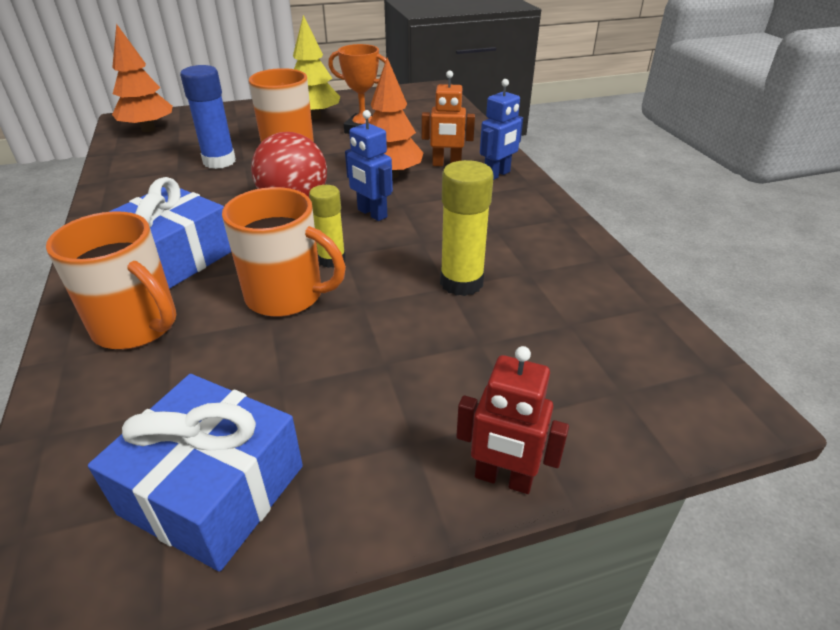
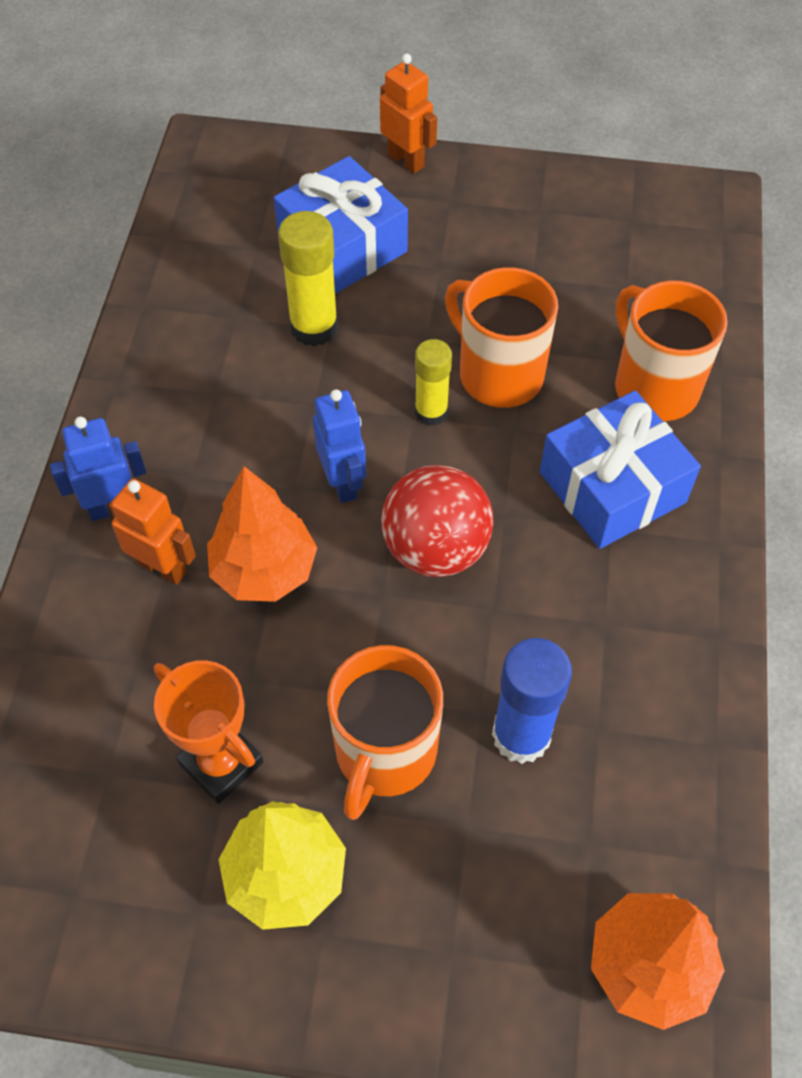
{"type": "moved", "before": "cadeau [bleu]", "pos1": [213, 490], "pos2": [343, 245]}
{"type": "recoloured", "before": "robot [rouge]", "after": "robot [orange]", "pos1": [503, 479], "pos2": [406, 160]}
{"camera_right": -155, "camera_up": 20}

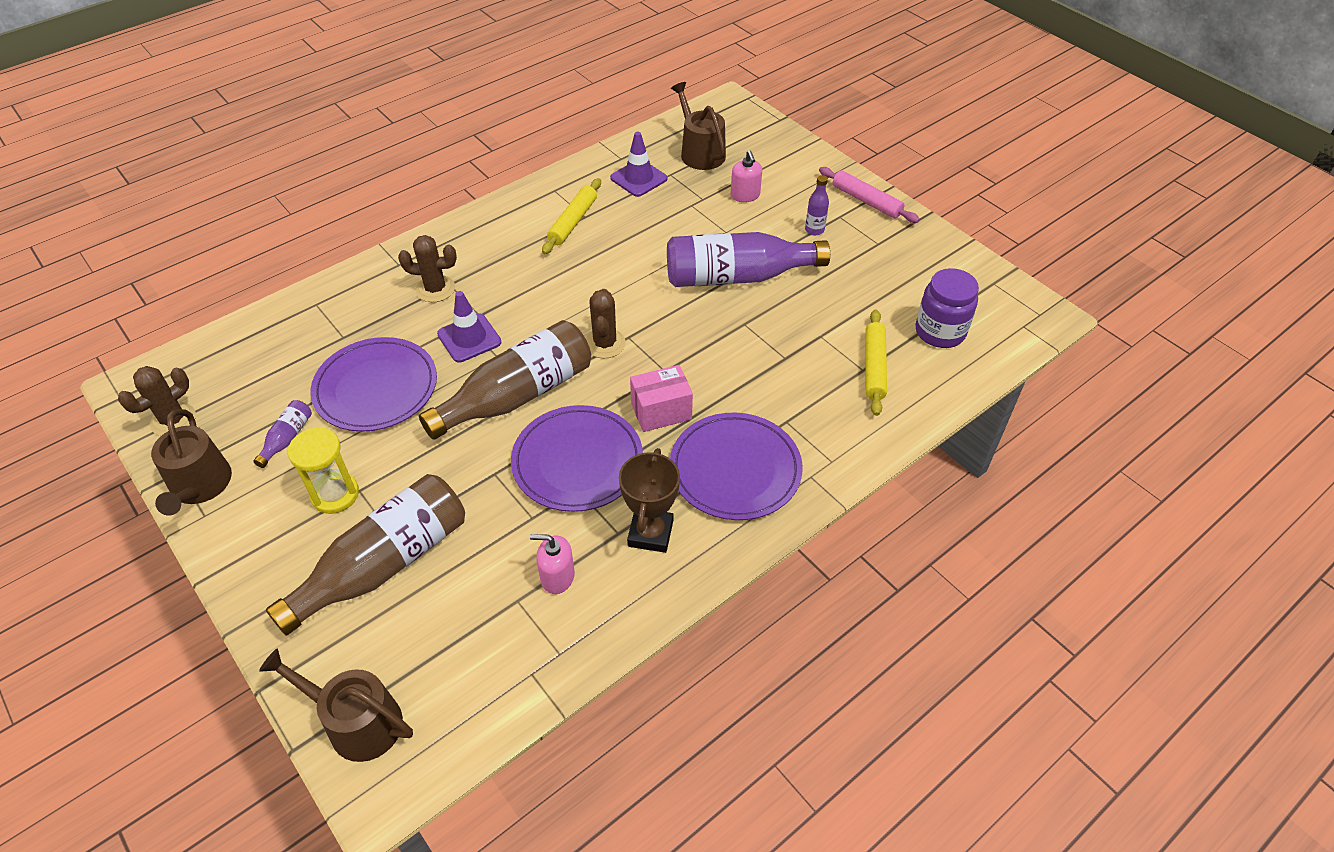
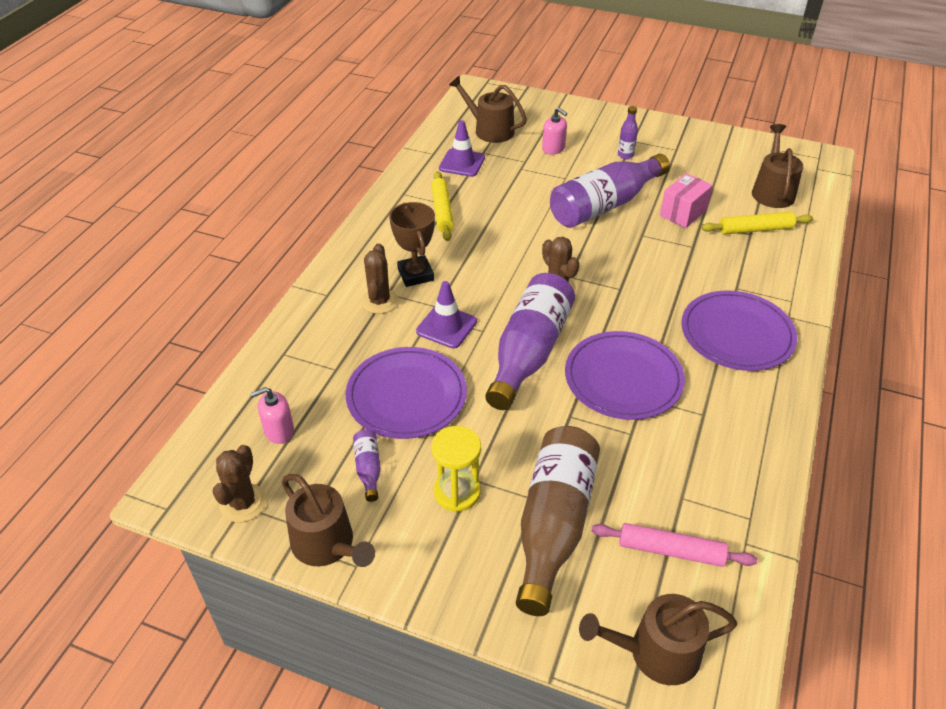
{"type": "turned", "before": "cactus [marron]", "pos1": [435, 289], "pos2": [379, 301], "turn": -60}
{"type": "recoloured", "before": "bouteille [marron]", "after": "bouteille [violet]", "pos1": [517, 395], "pos2": [529, 352]}
{"type": "moved", "before": "distributeur de savon [rose]", "pos1": [557, 577], "pos2": [279, 431]}
{"type": "moved", "before": "trophée [marron]", "pos1": [650, 533], "pos2": [415, 274]}
{"type": "moved", "before": "boîte [rose]", "pos1": [661, 411], "pos2": [683, 213]}
{"type": "moved", "before": "rouleau à pâtisserie [rose]", "pos1": [866, 201], "pos2": [671, 550]}
{"type": "turned", "before": "rouleau à pâtisserie [jaune]", "pos1": [874, 367], "pos2": [755, 229], "turn": -75}
{"type": "replaced", "before": "bocal [violet]", "after": "arrosoir [marron]", "pos1": [940, 332], "pos2": [772, 191]}
{"camera_right": -30, "camera_up": -5}

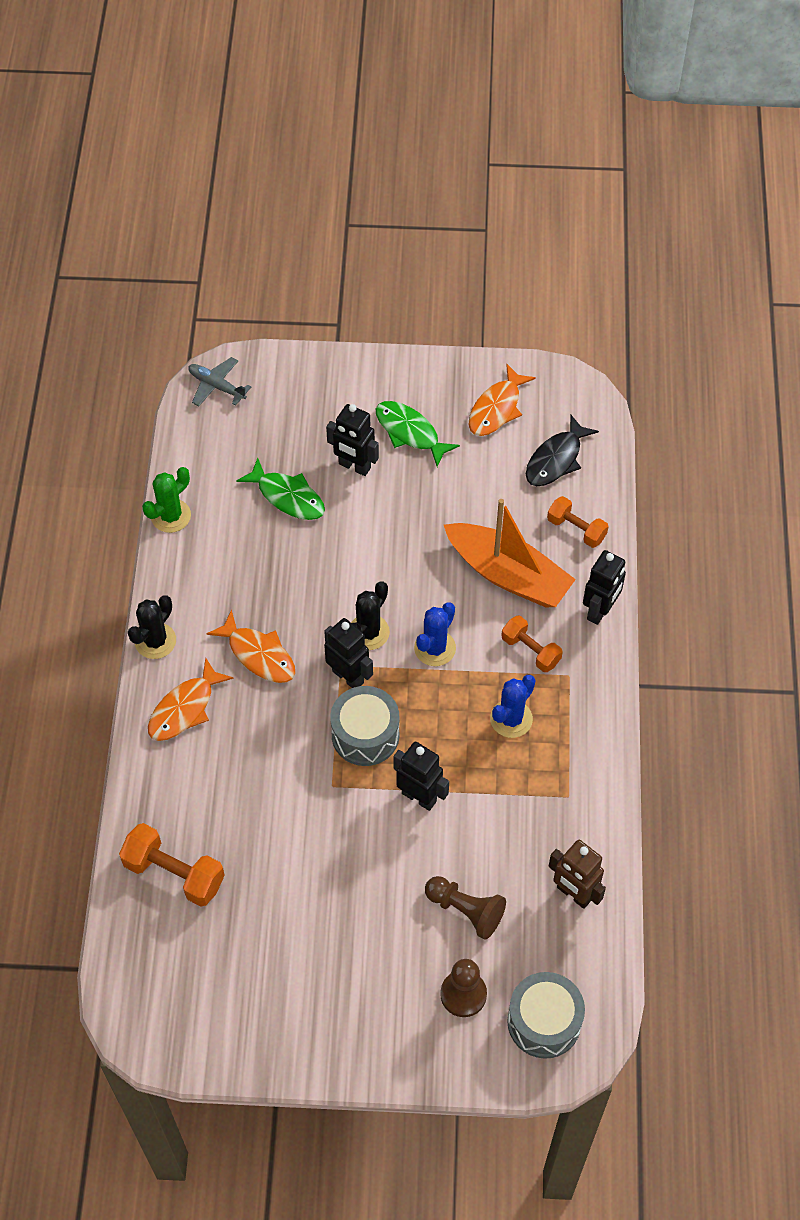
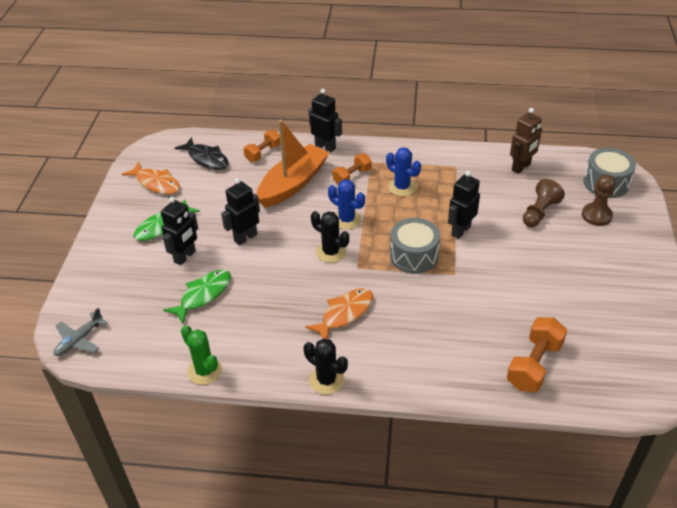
{"type": "removed", "before": "poisson [orange]", "pos1": [185, 708]}
{"type": "moved", "before": "robot [noir]", "pos1": [348, 676], "pos2": [245, 237]}
{"camera_right": -85, "camera_up": -15}

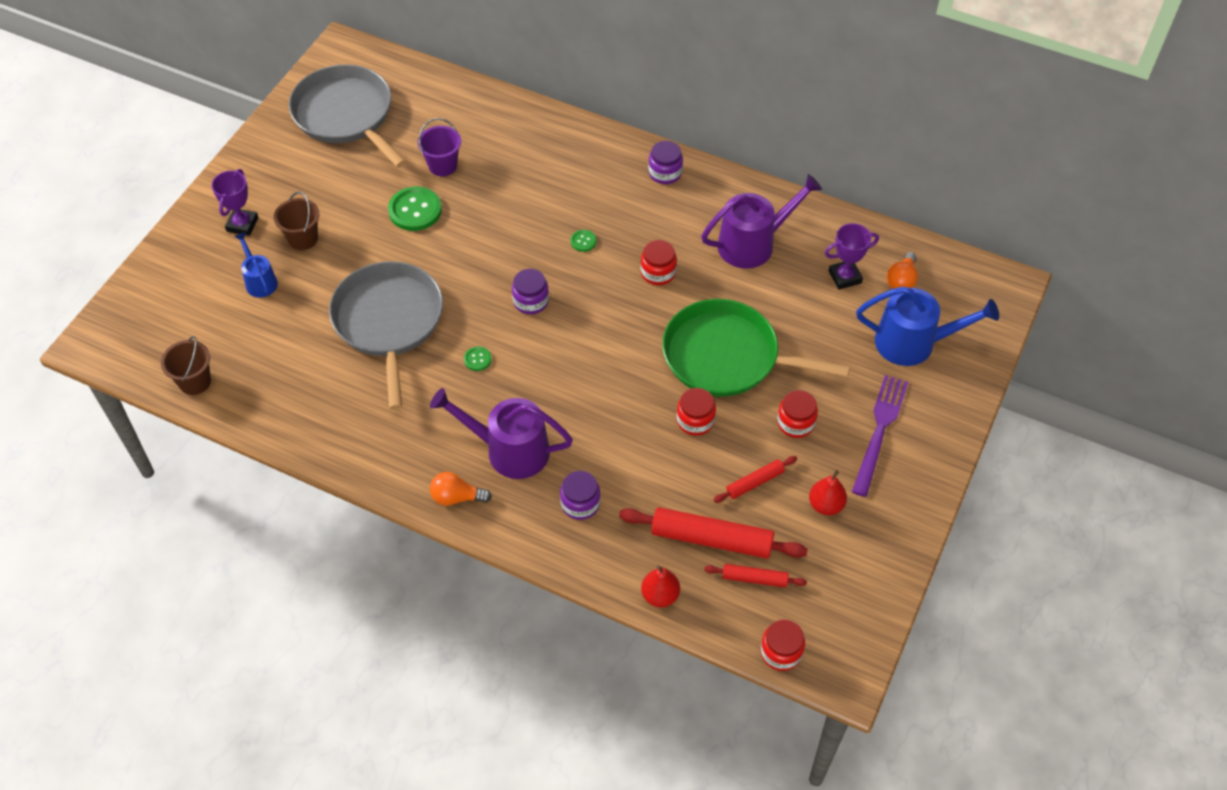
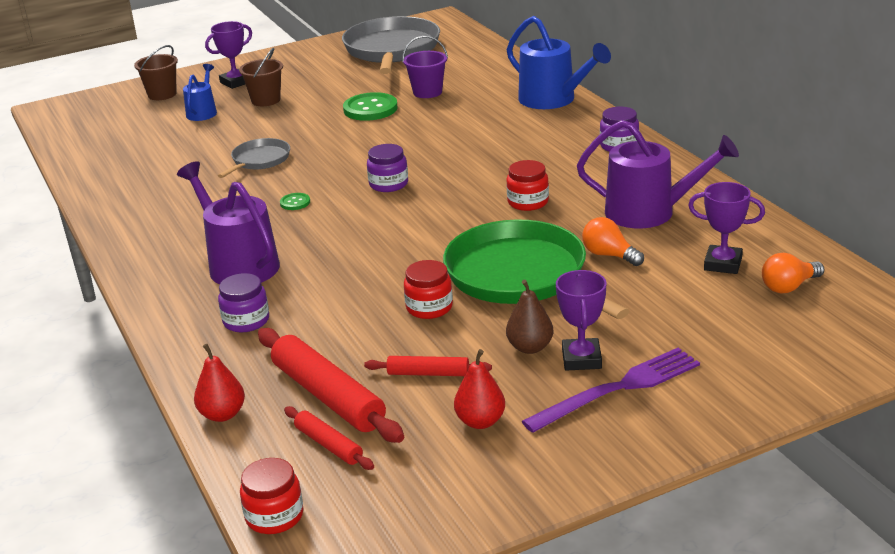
{"type": "moved", "before": "seau [marron]", "pos1": [195, 382], "pos2": [162, 94]}
{"type": "resized", "before": "poêle [gris]", "pos1": [388, 322], "pos2": [259, 160], "scale": 0.5}
{"type": "moved", "before": "ampoule [orange]", "pos1": [457, 497], "pos2": [609, 255]}
{"type": "removed", "before": "bouton [vert]", "pos1": [583, 241]}
{"type": "replaced", "before": "bocal [rouge]", "after": "poire [marron]", "pos1": [795, 423], "pos2": [530, 347]}
{"type": "moved", "before": "arrosoir [bleu]", "pos1": [912, 343], "pos2": [552, 100]}
{"type": "added", "after": "trophée [violet]", "pos2": [581, 359]}
{"camera_right": 40, "camera_up": -25}

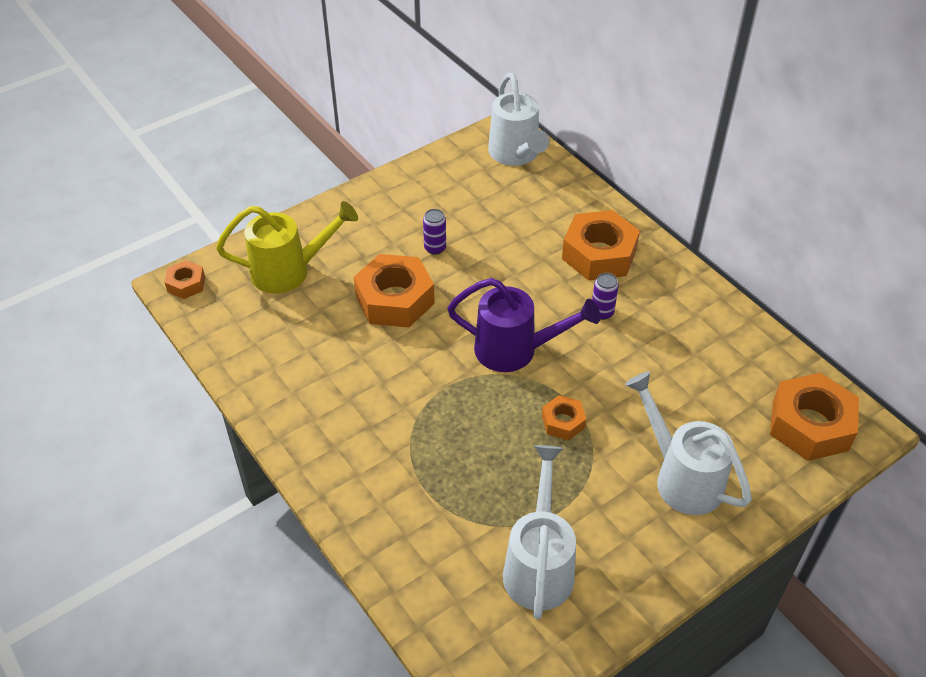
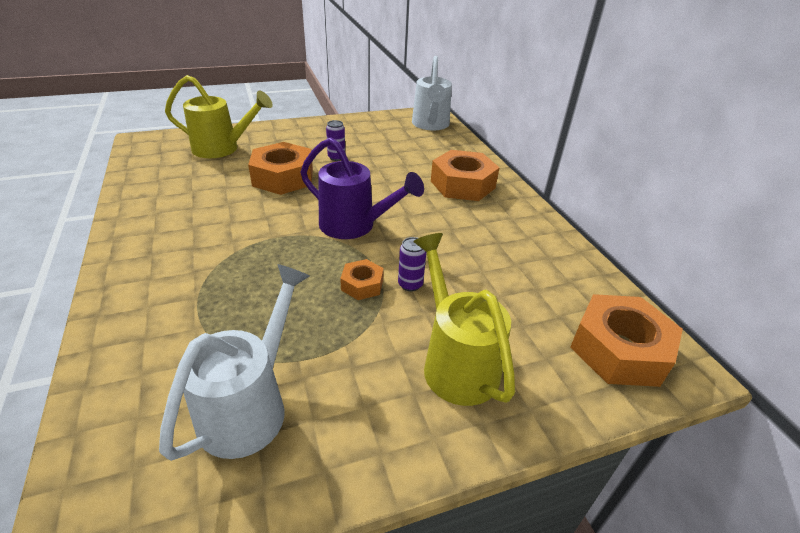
{"type": "removed", "before": "écrou [orange]", "pos1": [186, 284]}
{"type": "moved", "before": "canette [violet]", "pos1": [602, 312], "pos2": [410, 284]}
{"type": "recoloured", "before": "arrosoir [blanc]", "after": "arrosoir [jaune]", "pos1": [682, 478], "pos2": [456, 362]}
{"camera_right": 15, "camera_up": -10}

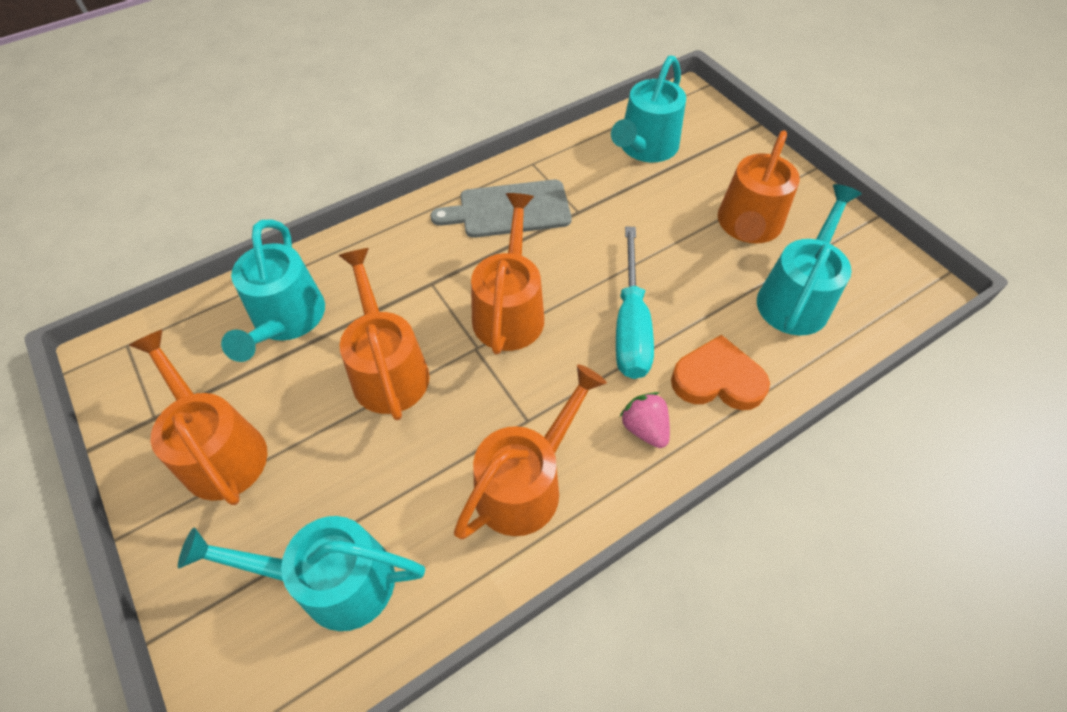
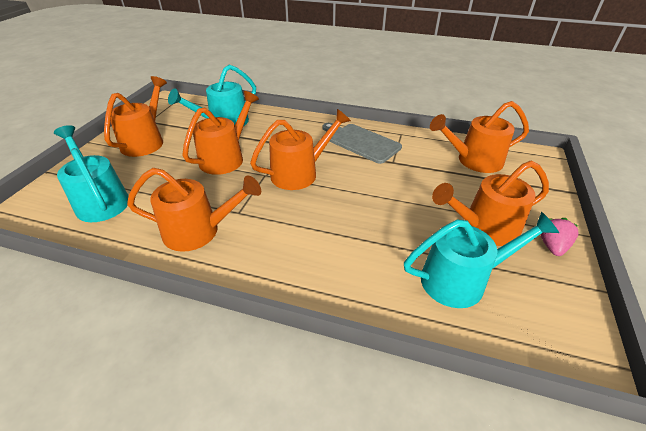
{"type": "recoloured", "before": "arrosoir [turquoise]", "after": "arrosoir [orange]", "pos1": [645, 148], "pos2": [473, 161]}
{"type": "removed", "before": "tournevis [turquoise]", "pos1": [630, 325]}
{"type": "moved", "before": "fraise [rose]", "pos1": [644, 428], "pos2": [552, 246]}
{"type": "removed", "before": "cœur [orange]", "pos1": [717, 379]}
{"camera_right": 50, "camera_up": -15}

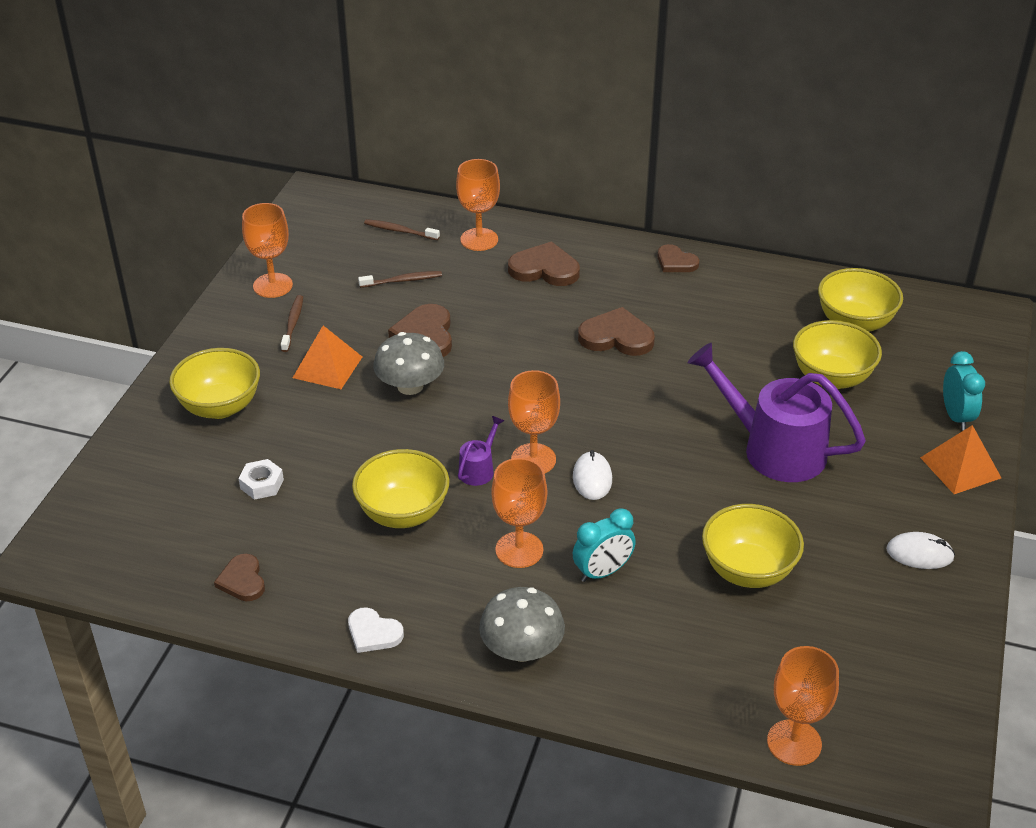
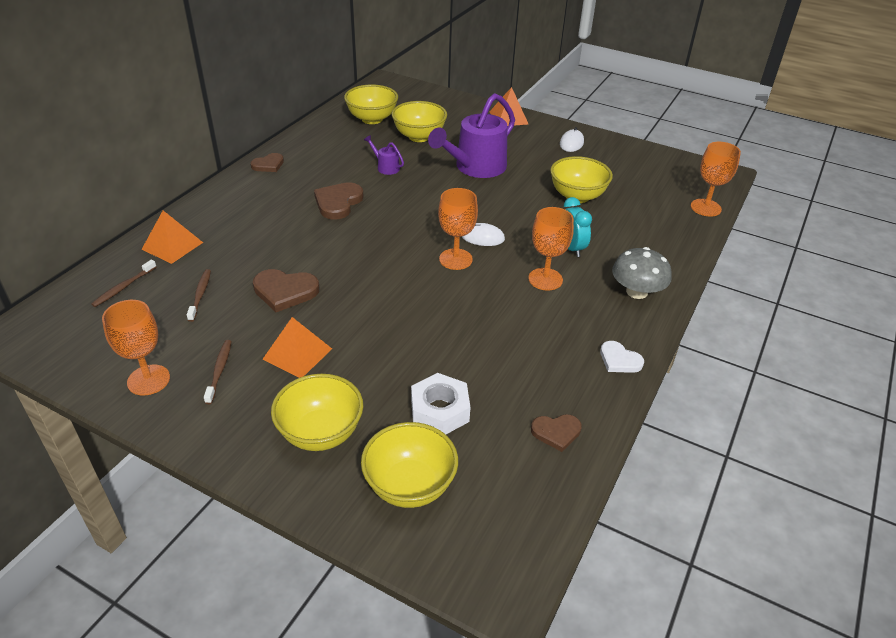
{"type": "resized", "before": "écrou [blanc]", "pos1": [262, 484], "pos2": [440, 410], "scale": 1.61}
{"type": "turned", "before": "brosse à dents [marron]", "pos1": [293, 323], "pos2": [219, 371], "turn": 75}
{"type": "turned", "before": "cœur [blanc]", "pos1": [373, 633], "pos2": [619, 360], "turn": 90}
{"type": "moved", "before": "bol [jaune]", "pos1": [403, 513], "pos2": [410, 486]}
{"type": "removed", "before": "champignon [gris]", "pos1": [410, 386]}
{"type": "replaced", "before": "verre à pied [orange]", "after": "pyramide [orange]", "pos1": [479, 239], "pos2": [172, 245]}
{"type": "moved", "before": "arrosoir [violet]", "pos1": [479, 469], "pos2": [385, 167]}
{"type": "removed", "before": "cœur [marron]", "pos1": [544, 269]}
{"type": "removed", "before": "réveil [turquoise]", "pos1": [956, 416]}
{"camera_right": -80, "camera_up": 0}

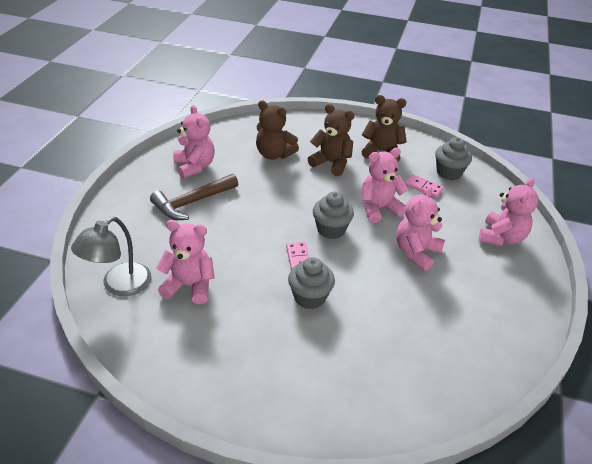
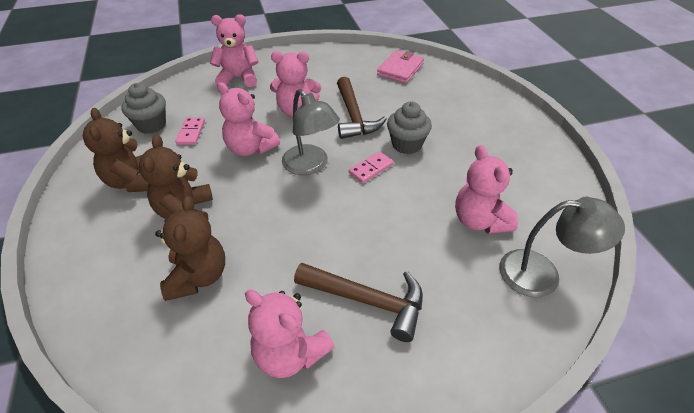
{"type": "turned", "before": "ours en peluche [rose]", "pos1": [194, 166], "pos2": [290, 353], "turn": -90}
{"type": "replaced", "before": "muffin [gris]", "after": "lampe [gris]", "pos1": [331, 229], "pos2": [310, 166]}
{"type": "added", "after": "marteau [marron]", "pos2": [354, 116]}
{"type": "added", "after": "portefeuille [rose]", "pos2": [400, 69]}
{"camera_right": -120, "camera_up": 5}

